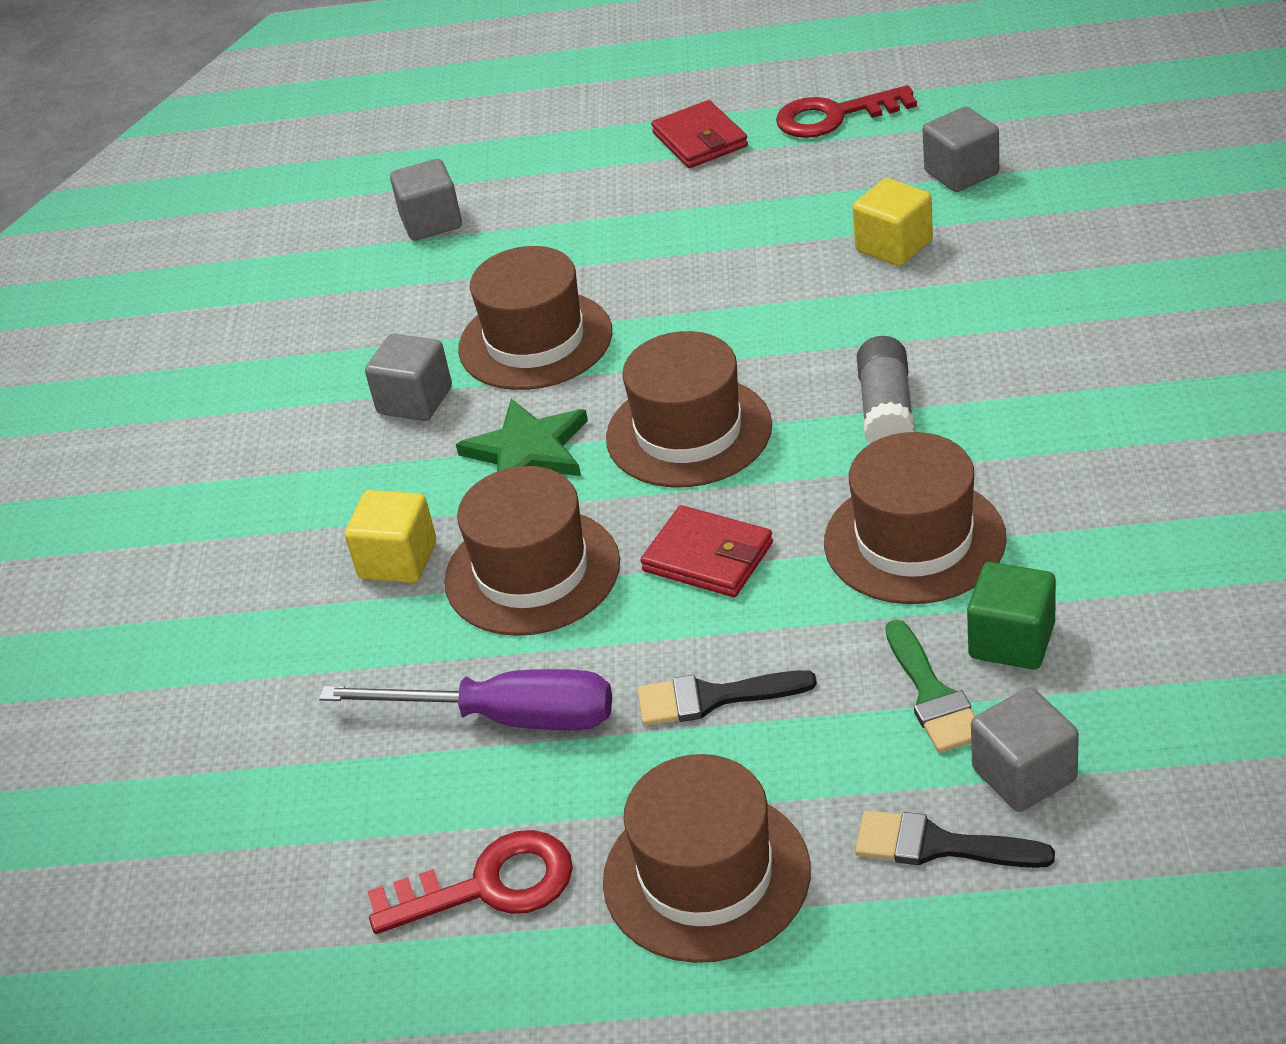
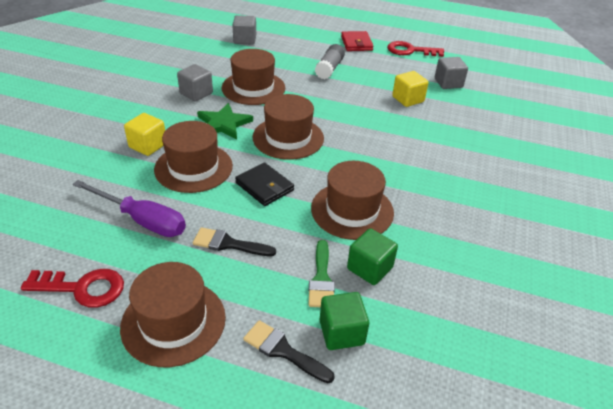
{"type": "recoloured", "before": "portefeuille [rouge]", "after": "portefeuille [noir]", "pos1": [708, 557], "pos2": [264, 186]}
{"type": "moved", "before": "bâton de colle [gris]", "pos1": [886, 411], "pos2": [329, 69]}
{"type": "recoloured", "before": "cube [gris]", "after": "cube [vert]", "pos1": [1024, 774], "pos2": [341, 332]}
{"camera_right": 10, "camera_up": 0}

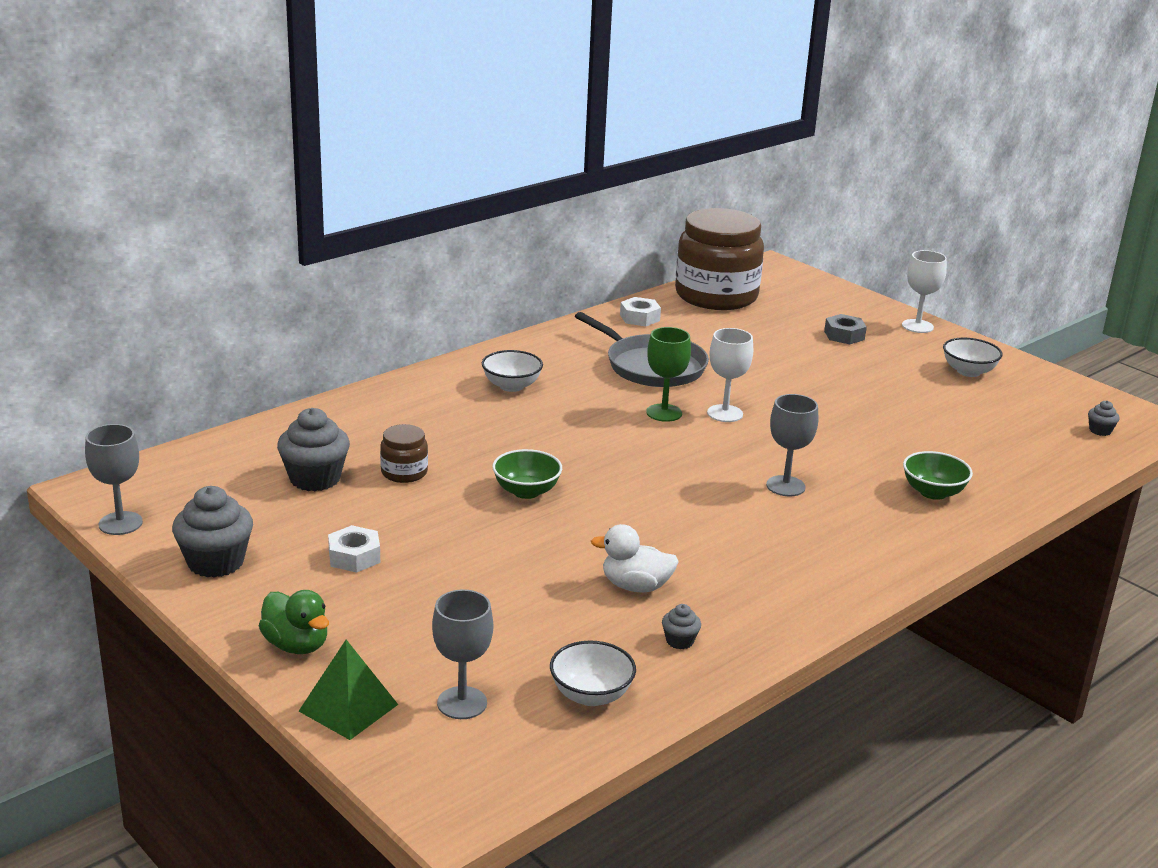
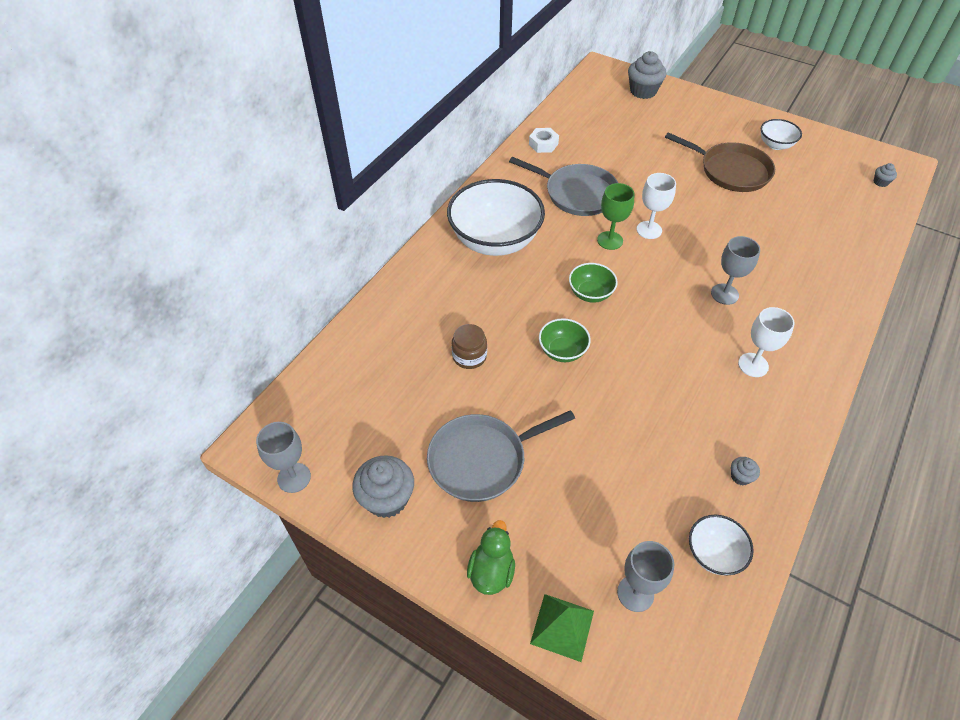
{"type": "turned", "before": "canard [vert]", "pos1": [296, 645], "pos2": [491, 571], "turn": -105}
{"type": "moved", "before": "muffin [gris]", "pos1": [315, 479], "pos2": [643, 91]}
{"type": "replaced", "before": "écrou [blanc]", "after": "poêle [gris]", "pos1": [354, 557], "pos2": [482, 460]}
{"type": "resized", "before": "bol [blanc]", "pos1": [511, 386], "pos2": [495, 240], "scale": 2.1}
{"type": "removed", "before": "canard [blanc]", "pos1": [635, 586]}
{"type": "removed", "before": "bocal [marron]", "pos1": [716, 296]}
{"type": "removed", "before": "écrou [gris]", "pos1": [844, 335]}
{"type": "moved", "before": "verre à pied [blanc]", "pos1": [917, 326], "pos2": [753, 365]}
{"type": "moved", "before": "bol [vert]", "pos1": [933, 492], "pos2": [590, 293]}
{"type": "added", "after": "poêle [marron]", "pos2": [731, 171]}
{"camera_right": -15, "camera_up": 25}

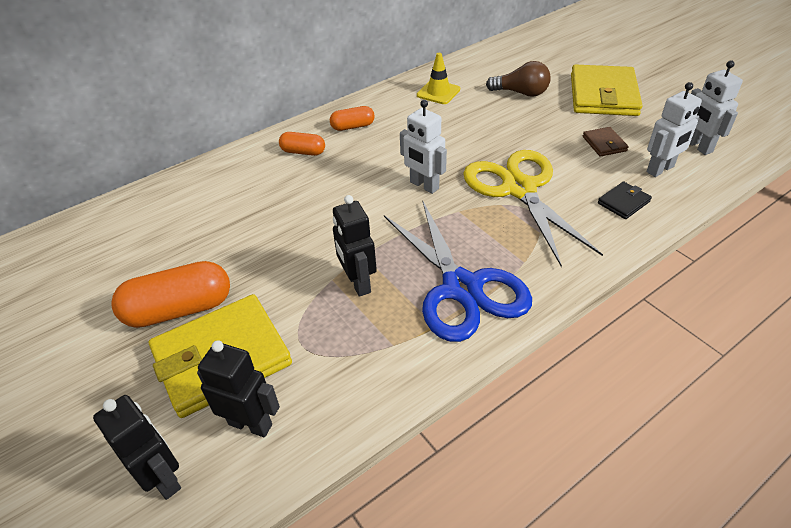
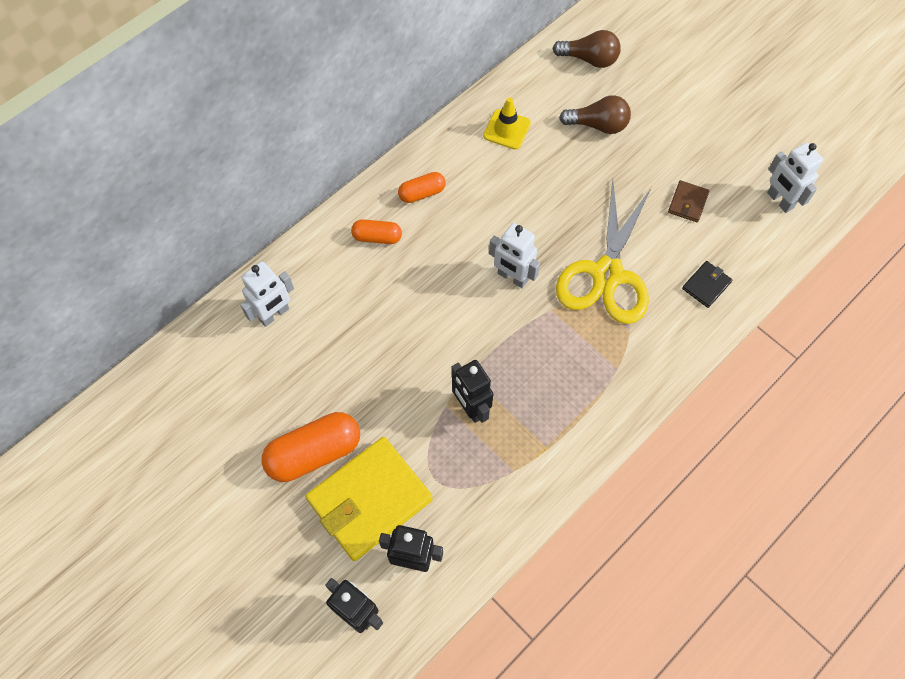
{"type": "removed", "before": "ciseaux [bleu]", "pos1": [461, 288]}
{"type": "turned", "before": "ciseaux [jaune]", "pos1": [519, 188], "pos2": [606, 274], "turn": -135}
{"type": "removed", "before": "portefeuille [jaune]", "pos1": [603, 95]}
{"type": "turned", "before": "portefeuille [marron]", "pos1": [604, 144], "pos2": [687, 203], "turn": 45}
{"type": "moved", "before": "robot [blanc]", "pos1": [660, 169], "pos2": [274, 314]}
{"type": "added", "after": "ampoule [marron]", "pos2": [589, 59]}
{"camera_right": -10, "camera_up": 20}

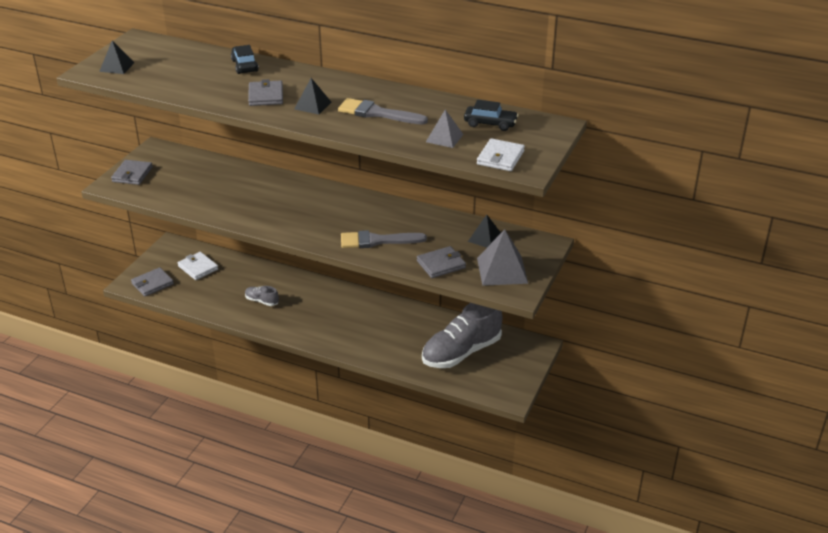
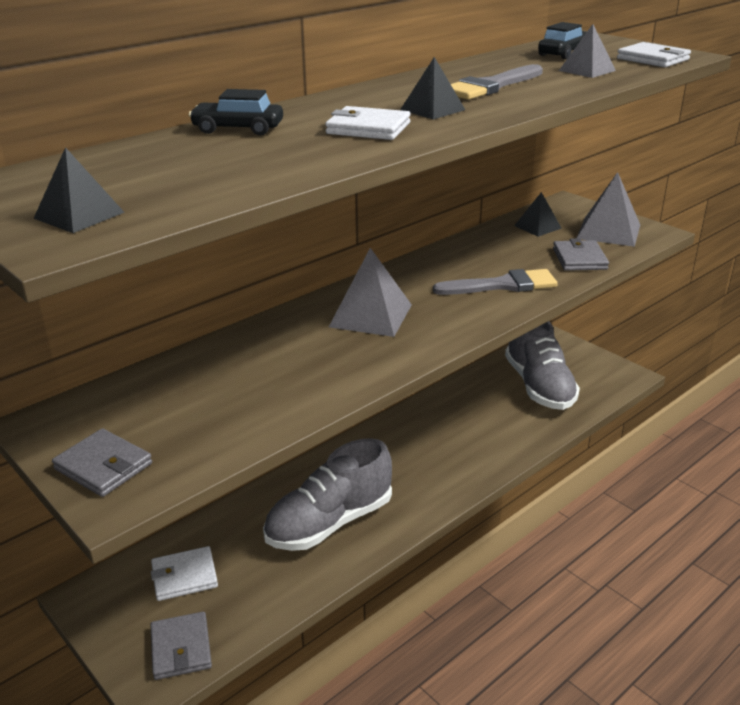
{"type": "resized", "before": "chaussure [gris]", "pos1": [262, 301], "pos2": [329, 523], "scale": 2.3}
{"type": "recoloured", "before": "portefeuille [gris]", "after": "portefeuille [blanc]", "pos1": [266, 96], "pos2": [368, 128]}
{"type": "turned", "before": "pinceau [gris]", "pos1": [377, 241], "pos2": [502, 285], "turn": -120}
{"type": "added", "after": "pyramide [gris]", "pos2": [370, 315]}
{"camera_right": -65, "camera_up": -5}

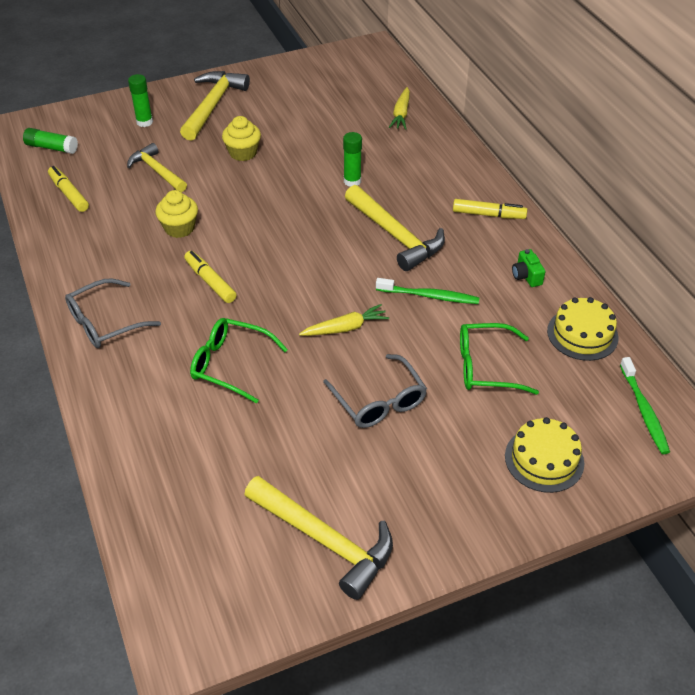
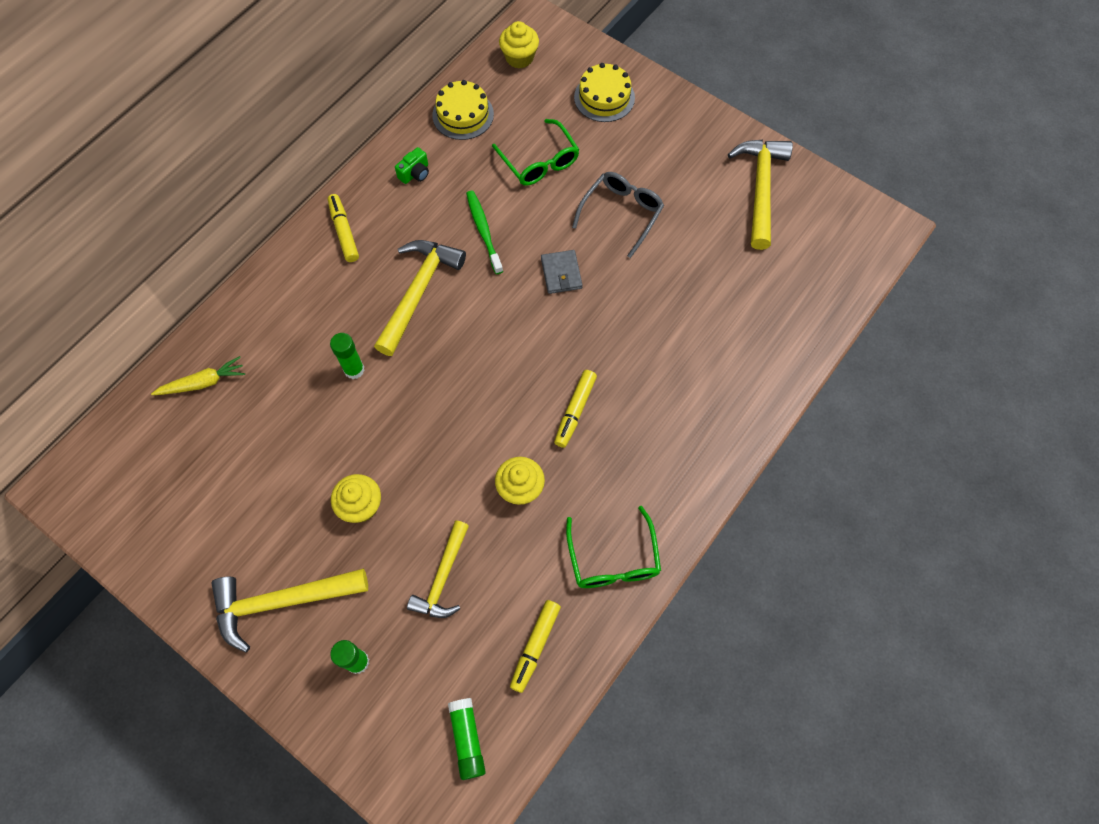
{"type": "removed", "before": "lunettes [gris]", "pos1": [104, 323]}
{"type": "moved", "before": "lunettes [vert]", "pos1": [230, 364], "pos2": [613, 559]}
{"type": "replaced", "before": "carotte [jaune]", "after": "portefeuille [gris]", "pos1": [345, 328], "pos2": [561, 273]}
{"type": "replaced", "before": "brosse à dents [vert]", "after": "muffin [jaune]", "pos1": [644, 410], "pos2": [519, 57]}
{"camera_right": -120, "camera_up": 20}

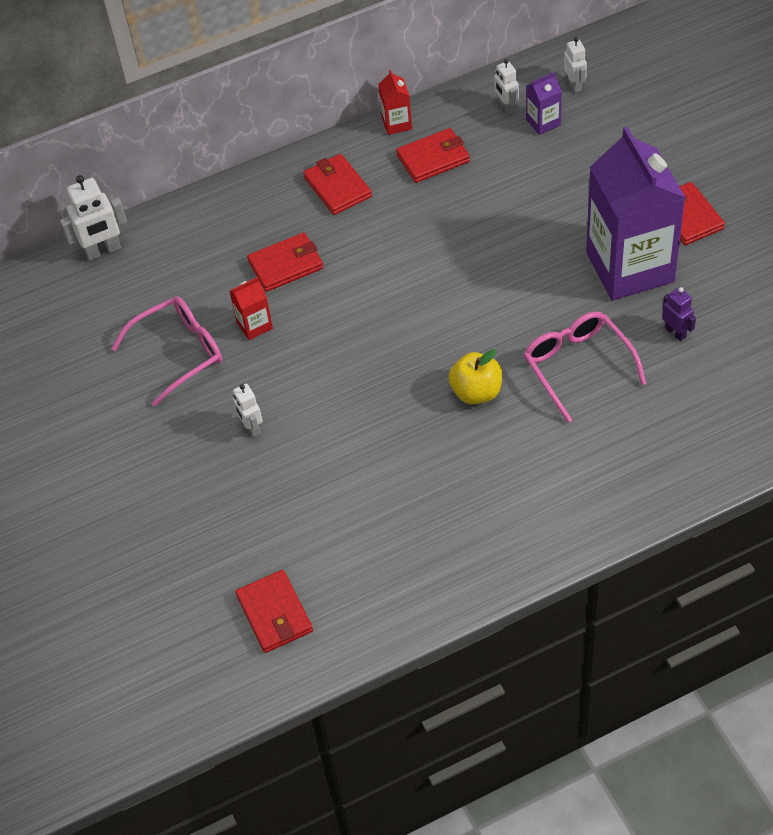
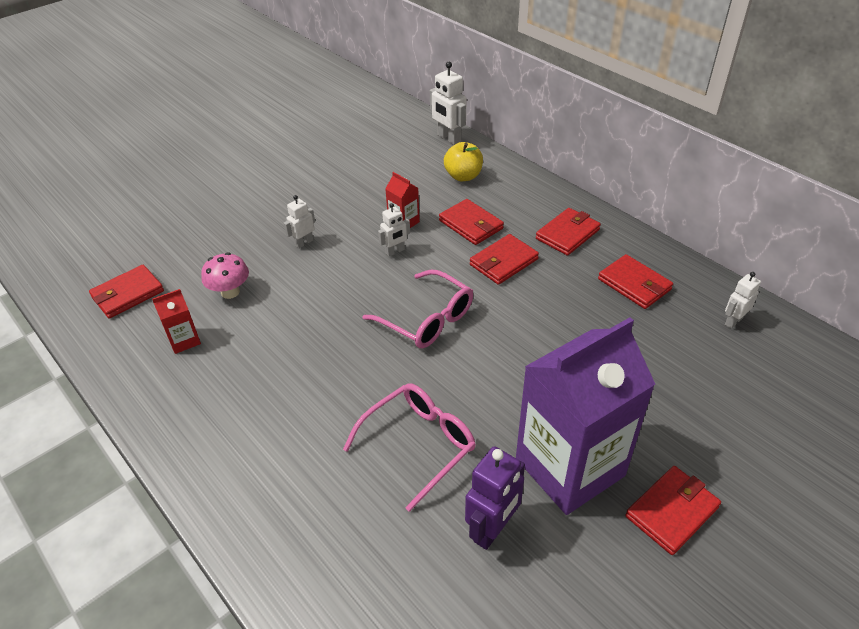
{"type": "moved", "before": "lunettes [rose]", "pos1": [179, 352], "pos2": [427, 319]}
{"type": "moved", "before": "brique de lait [rouge]", "pos1": [397, 123], "pos2": [184, 340]}
{"type": "moved", "before": "pomme [jaune]", "pos1": [476, 392], "pos2": [463, 176]}
{"type": "removed", "before": "brique de lait [violet]", "pos1": [543, 122]}
{"type": "moved", "before": "robot [blanc]", "pos1": [574, 85], "pos2": [395, 251]}
{"type": "resized", "before": "robot [violet]", "pos1": [675, 332], "pos2": [492, 530], "scale": 1.64}
{"type": "added", "after": "champignon [rose]", "pos2": [230, 292]}
{"type": "added", "after": "portefeuille [rouge]", "pos2": [503, 262]}
{"camera_right": 70, "camera_up": -10}

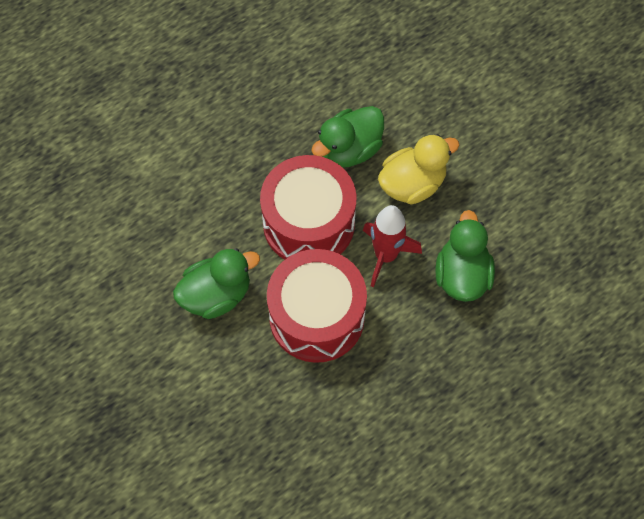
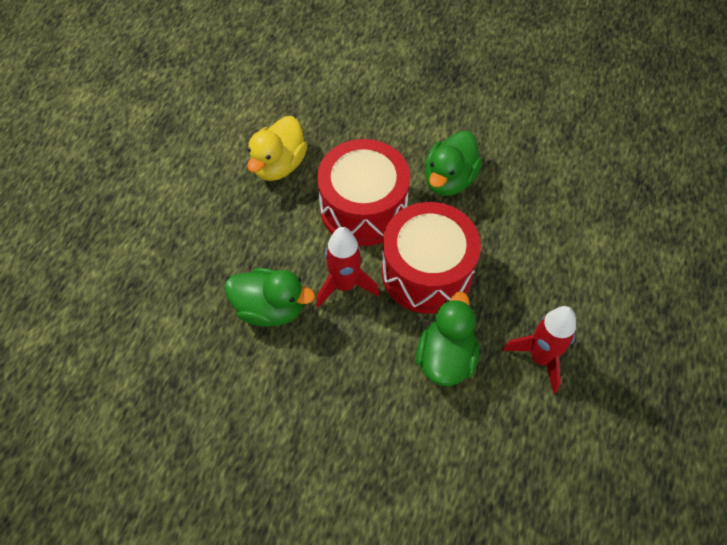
{"type": "moved", "before": "canard [jaune]", "pos1": [412, 184], "pos2": [278, 165]}
{"type": "turned", "before": "canard [vert]", "pos1": [462, 275], "pos2": [270, 308], "turn": -45}
{"type": "added", "after": "fusée [rouge]", "pos2": [540, 358]}
{"camera_right": 145, "camera_up": -5}

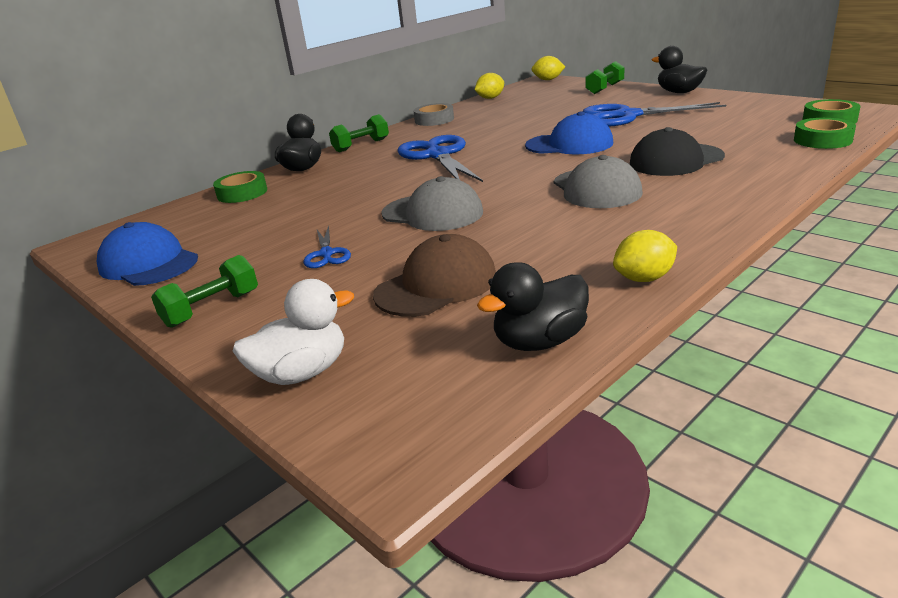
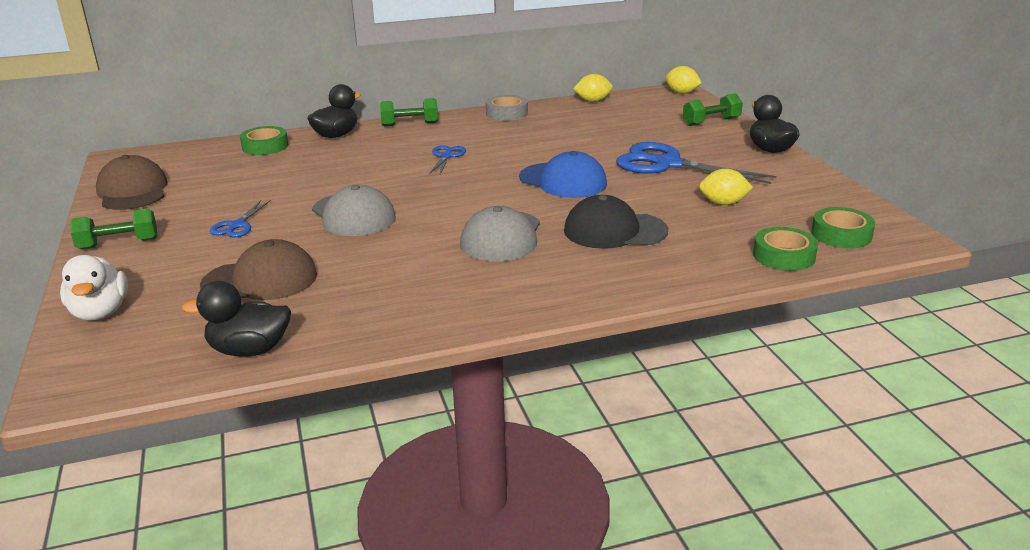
{"type": "recoloured", "before": "casquette [bleu]", "after": "casquette [marron]", "pos1": [148, 263], "pos2": [133, 191]}
{"type": "turned", "before": "canard [blanc]", "pos1": [302, 373], "pos2": [100, 312], "turn": 75}
{"type": "resized", "before": "ciseaux [bleu]", "pos1": [438, 155], "pos2": [446, 156], "scale": 0.49}
{"type": "moved", "before": "citron [jaune]", "pos1": [644, 278], "pos2": [723, 203]}
{"camera_right": 25, "camera_up": 0}

